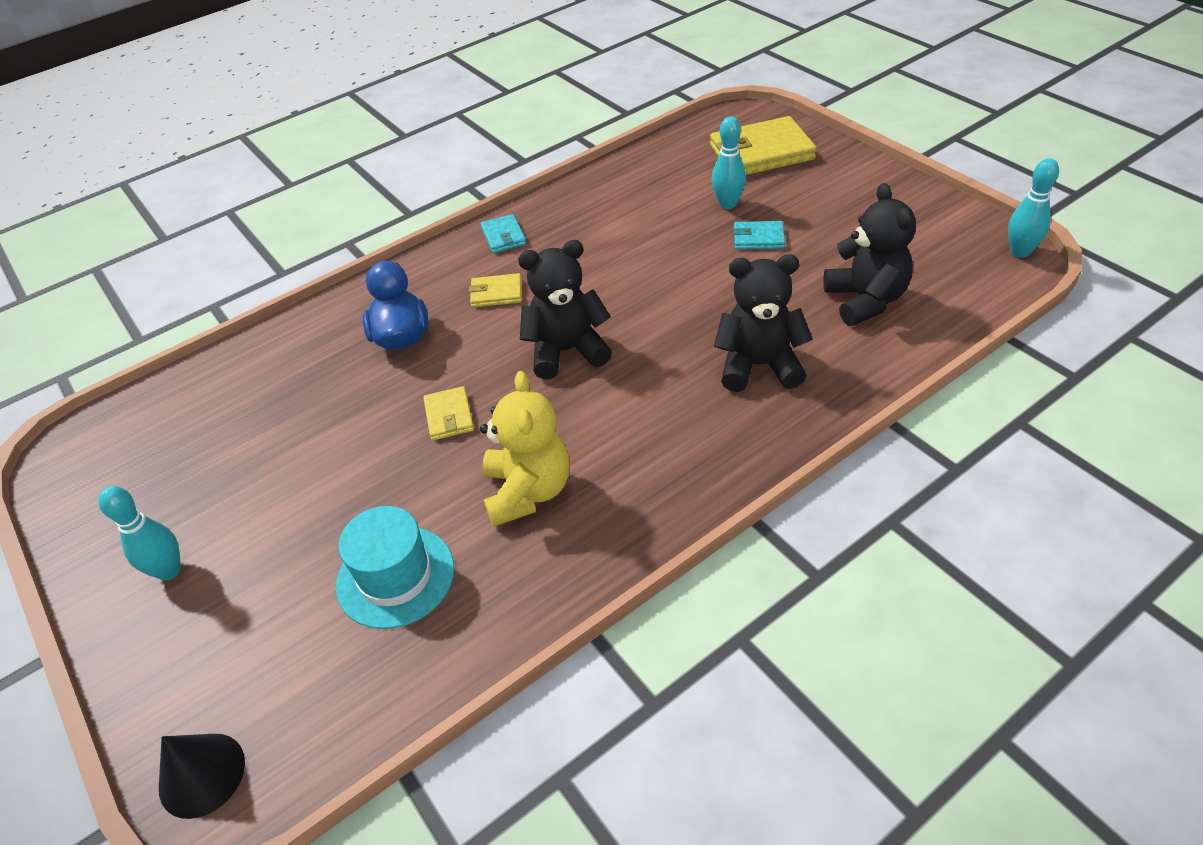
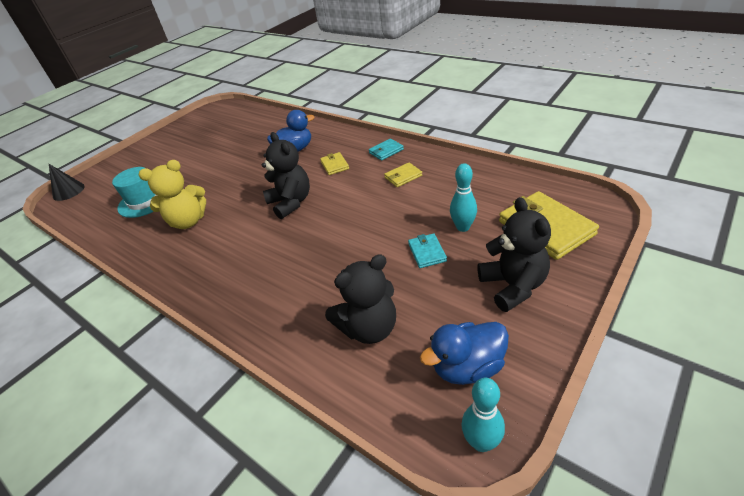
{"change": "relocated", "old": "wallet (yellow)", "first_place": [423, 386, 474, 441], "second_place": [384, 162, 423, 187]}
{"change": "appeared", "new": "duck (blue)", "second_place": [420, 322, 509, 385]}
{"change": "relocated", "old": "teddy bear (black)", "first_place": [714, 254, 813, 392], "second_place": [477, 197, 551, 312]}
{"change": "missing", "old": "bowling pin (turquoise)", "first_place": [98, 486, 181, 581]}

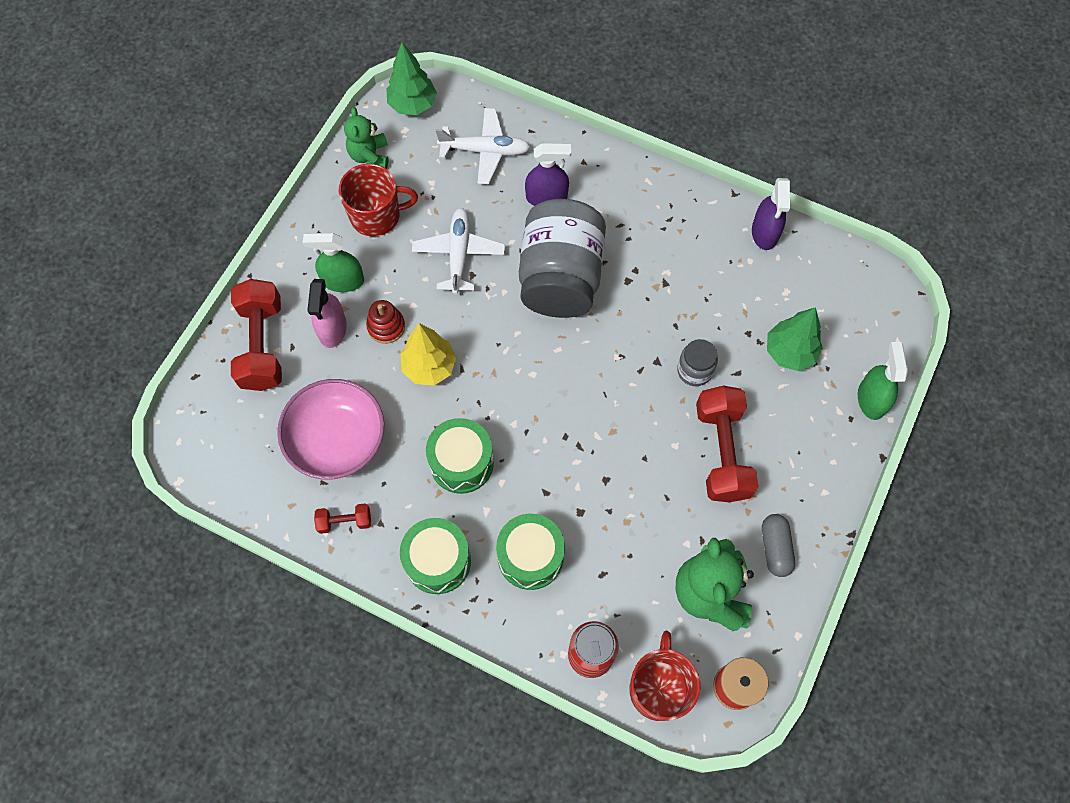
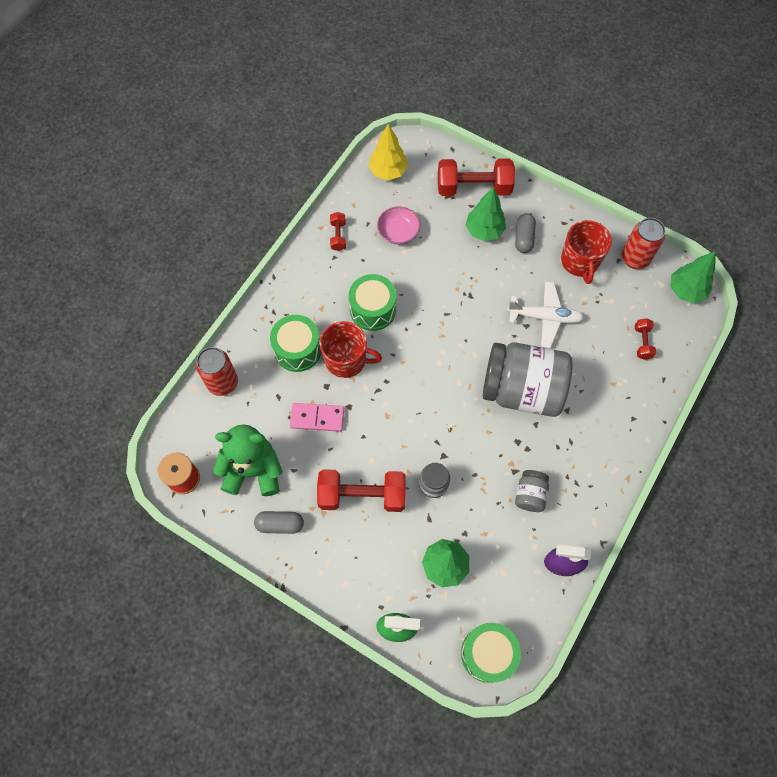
{"change": "appeared", "new": "domino (pink)", "second_place": [290, 403, 344, 432]}
{"change": "relocated", "old": "mug (red)", "first_place": [629, 631, 700, 721], "second_place": [320, 321, 382, 378]}
{"change": "relocated", "old": "tree (yellow)", "first_place": [400, 323, 457, 386], "second_place": [369, 124, 408, 180]}
{"change": "size", "old": "bowl (pink)", "first_place": [277, 379, 385, 479], "second_place": [377, 206, 420, 244], "factor": 0.58}
{"change": "relocated", "old": "drum (green)", "first_place": [400, 518, 471, 594], "second_place": [461, 623, 521, 683]}
{"change": "exchanged", "old": "spray bottle (pink)", "new": "tree (green)", "first_place": [307, 279, 347, 348], "second_place": [466, 187, 506, 241]}
{"change": "exchanged", "old": "spray bottle (green)", "new": "capsule (grey)", "first_place": [303, 233, 364, 292], "second_place": [515, 213, 536, 253]}
{"change": "appeared", "new": "jar (grey)", "second_place": [515, 470, 549, 512]}
{"change": "exchanged", "old": "teddy bear (green)", "new": "can (red)", "first_place": [344, 107, 388, 169], "second_place": [621, 218, 665, 269]}
{"change": "exchanged", "old": "plane (white)", "new": "dumbbell (red)", "first_place": [436, 108, 530, 184], "second_place": [635, 318, 656, 360]}
{"change": "missing", "old": "stacking toy (red)", "first_place": [366, 300, 405, 344]}
{"change": "missing", "old": "spray bottle (purple)", "first_place": [525, 143, 571, 206]}

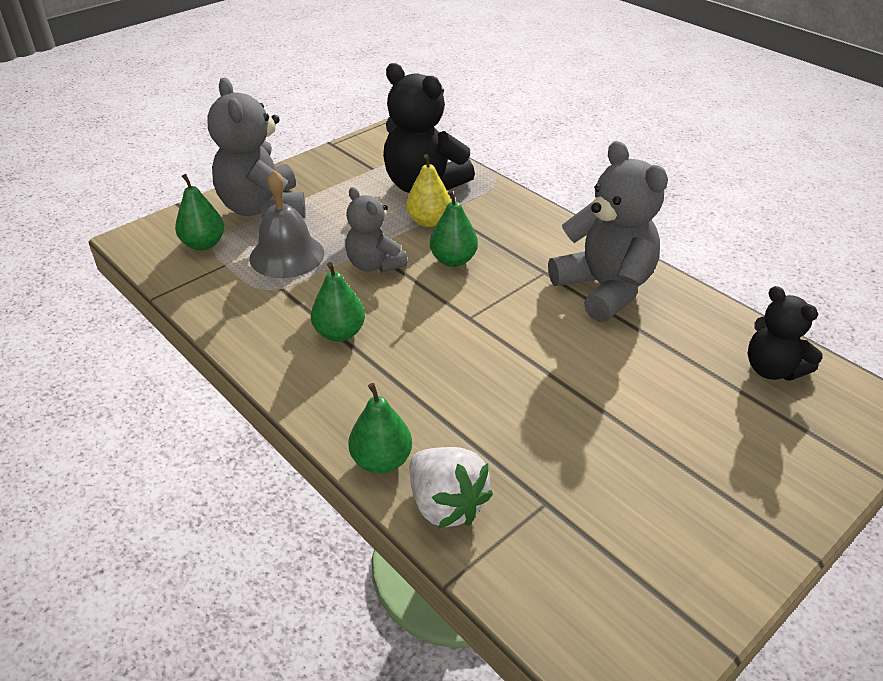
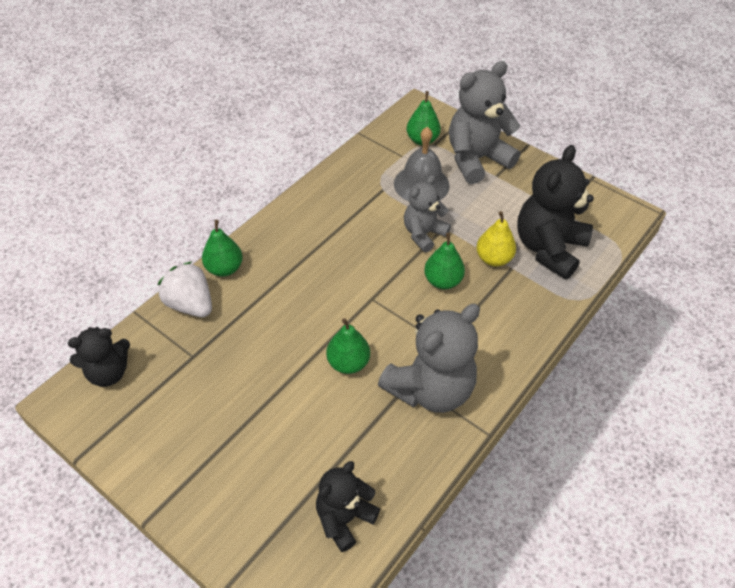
{"change": "appeared", "new": "teddy bear (black)", "second_place": [68, 327, 130, 387]}
{"change": "spun", "old": "strawberry (white)", "first_place": [410, 447, 493, 528], "second_place": [158, 262, 212, 317], "degrees": 90}
{"change": "relocated", "old": "pear (green)", "first_place": [311, 262, 365, 341], "second_place": [326, 318, 370, 374]}

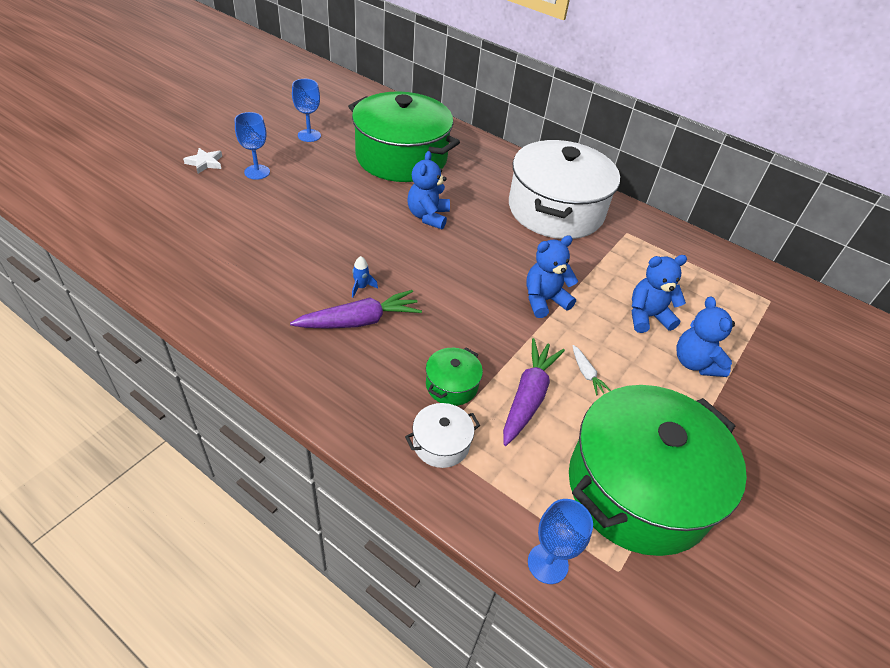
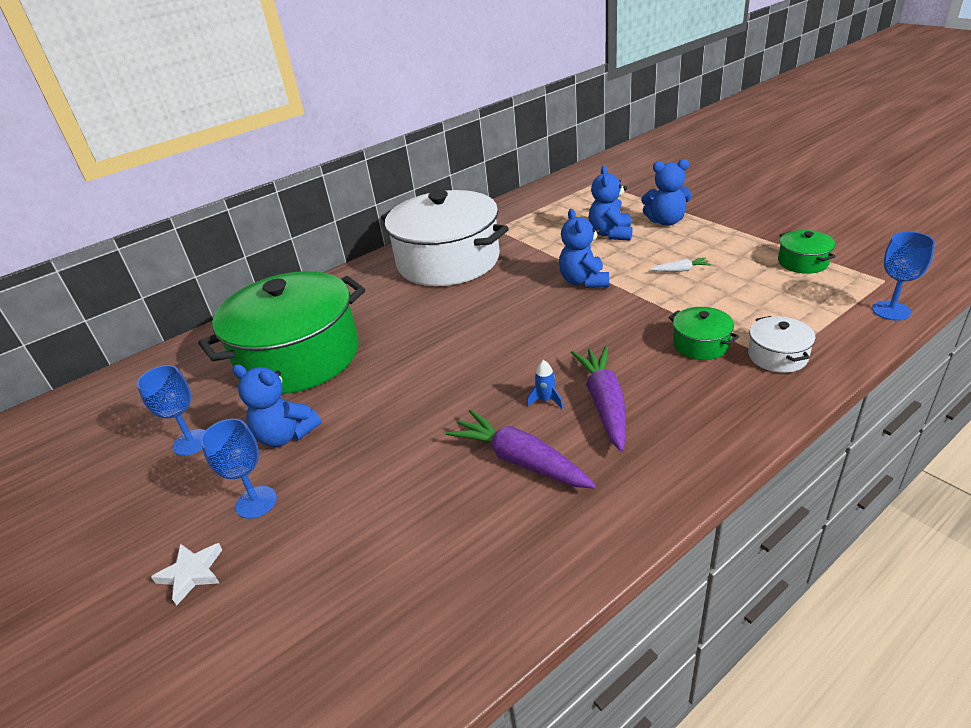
{"change": "relocated", "old": "teddy bear (blue)", "first_place": [407, 151, 450, 229], "second_place": [232, 364, 321, 447]}
{"change": "relocated", "old": "carrot (purple)", "first_place": [503, 338, 565, 446], "second_place": [445, 409, 596, 488]}
{"change": "size", "old": "pot (green)", "first_place": [569, 385, 747, 556], "second_place": [778, 230, 836, 274], "factor": 0.41}

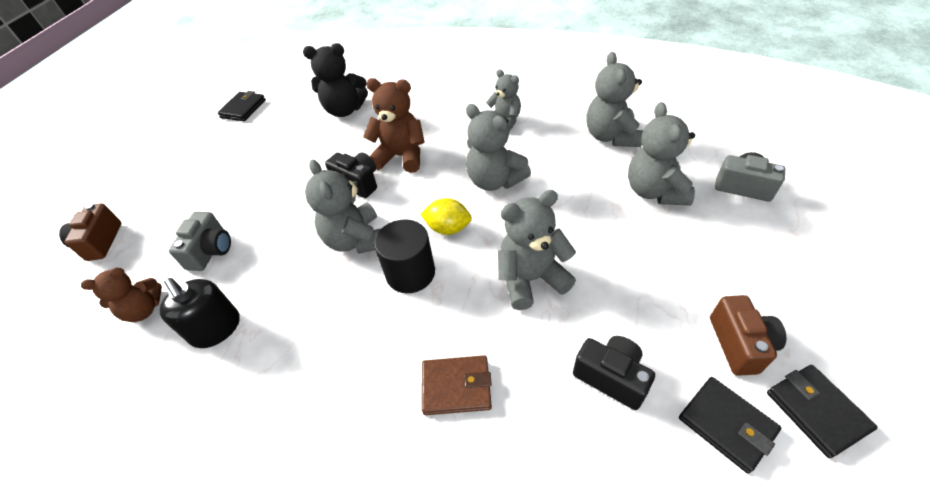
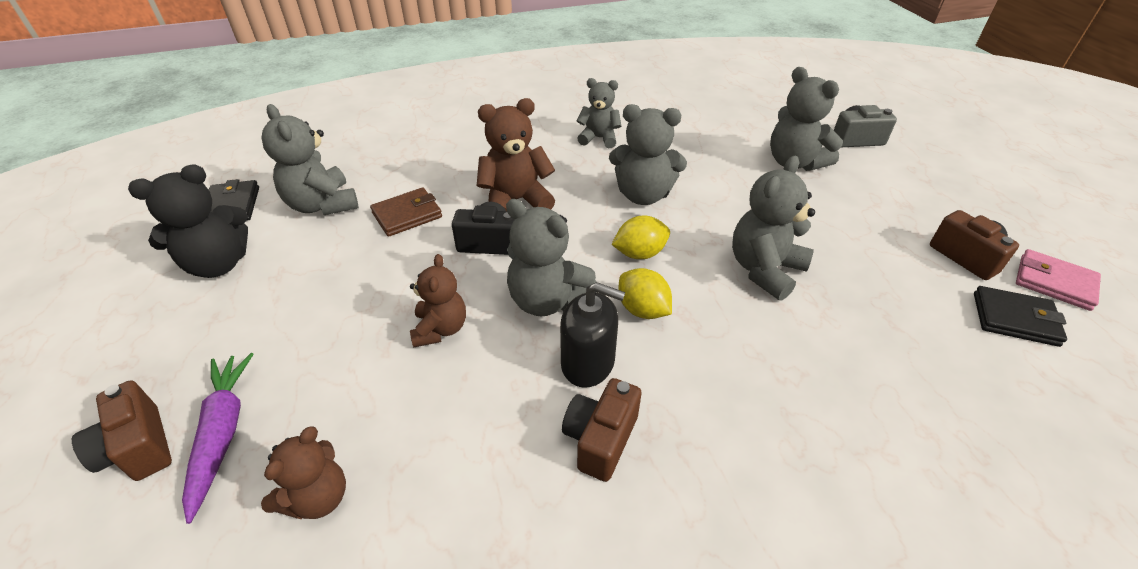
{"change": "relocated", "old": "teddy bear (black)", "first_place": [303, 43, 368, 117], "second_place": [128, 164, 248, 278]}
{"change": "appeared", "new": "carrot (purple)", "second_place": [182, 353, 254, 524]}
{"change": "relocated", "old": "teddy bear (grey)", "first_place": [586, 52, 643, 147], "second_place": [261, 104, 359, 215]}
{"change": "relocated", "old": "wallet (brown)", "first_place": [422, 355, 492, 415], "second_place": [370, 188, 442, 237]}
{"change": "appeared", "new": "teddy bear (brown)", "second_place": [410, 254, 466, 348]}
{"change": "relocated", "old": "soap dispenser (black)", "first_place": [160, 278, 240, 348], "second_place": [560, 282, 625, 388]}
{"change": "appeared", "new": "camera (brown)", "second_place": [562, 378, 642, 482]}
{"change": "exchanged", "old": "cylinder (black)", "new": "lemon (yellow)", "first_place": [374, 219, 435, 293], "second_place": [618, 268, 672, 319]}
{"change": "colour", "old": "wallet (black)", "new": "wallet (pink)", "first_place": [767, 365, 878, 458], "second_place": [1016, 249, 1101, 311]}
{"change": "missing", "old": "camera (grey)", "first_place": [169, 212, 231, 271]}
{"change": "missing", "old": "camera (black)", "first_place": [573, 336, 655, 410]}

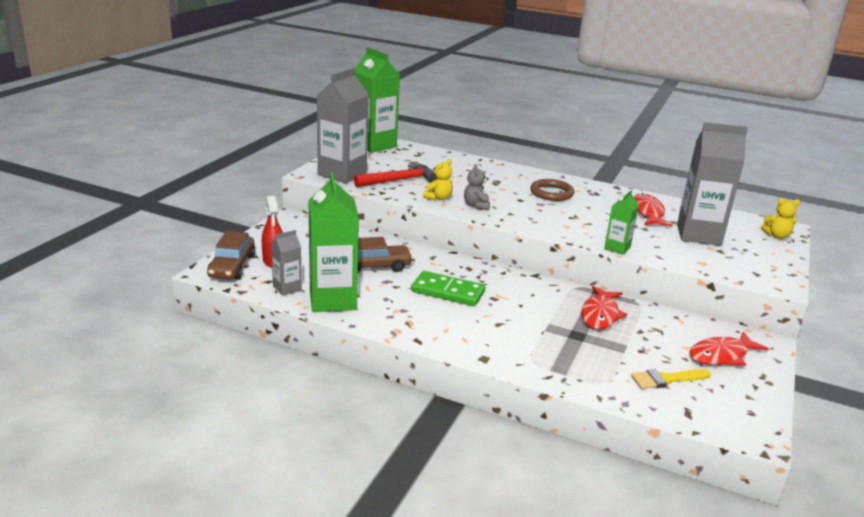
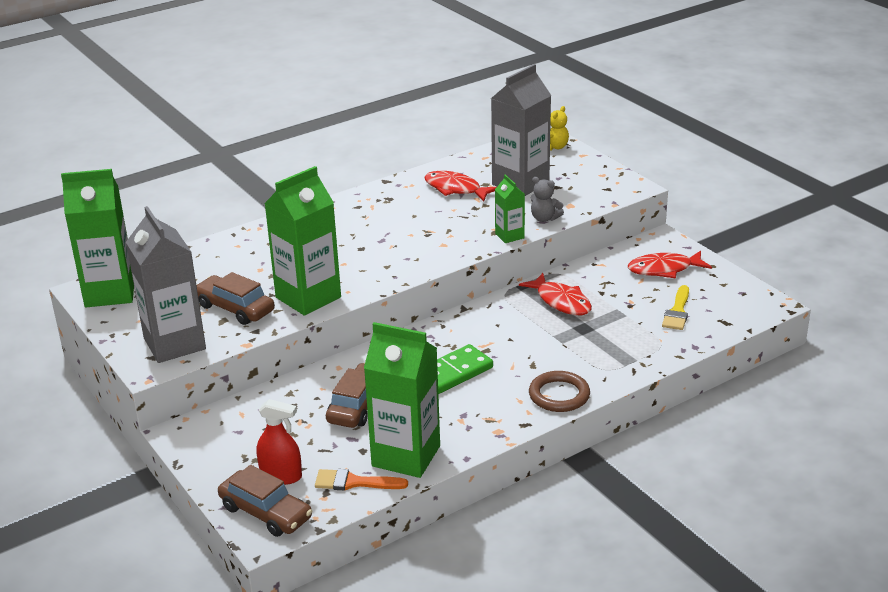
{"change": "exchanged", "old": "hammer (red)", "new": "car (brown)", "first_place": [354, 164, 437, 187], "second_place": [196, 272, 275, 325]}
{"change": "exchanged", "old": "teddy bear (yellow)", "new": "carton (green)", "first_place": [423, 159, 453, 201], "second_place": [264, 166, 341, 316]}
{"change": "exchanged", "old": "carton (grey)", "new": "brush (orange)", "first_place": [271, 230, 302, 296], "second_place": [315, 469, 408, 490]}
{"change": "relocated", "old": "ring (brown)", "first_place": [530, 179, 574, 201], "second_place": [529, 371, 590, 412]}
{"change": "relocated", "old": "teddy bear (grey)", "first_place": [464, 164, 490, 210], "second_place": [531, 177, 564, 222]}
{"change": "spun", "old": "fish (red)", "first_place": [690, 331, 769, 366], "second_place": [628, 251, 712, 279], "degrees": 75}

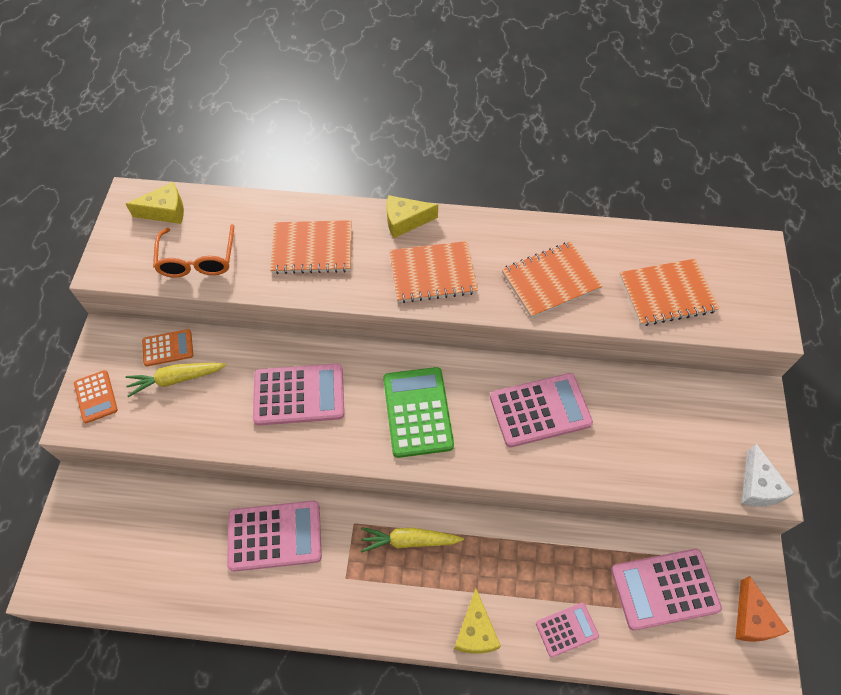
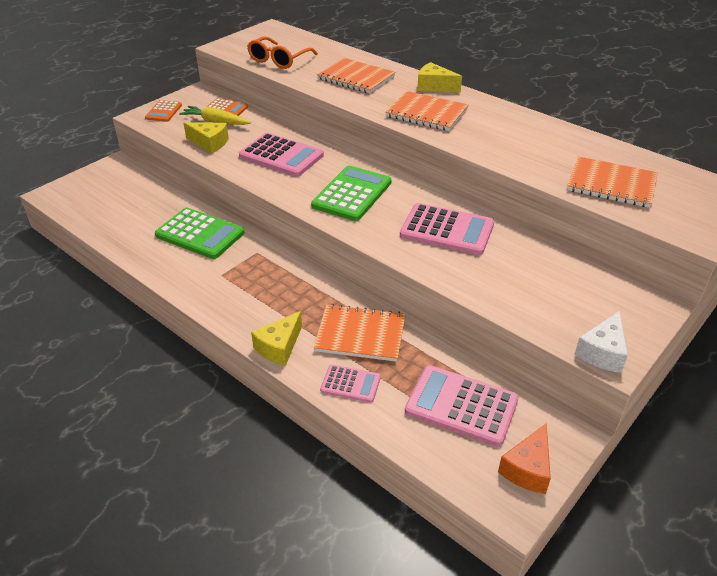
{"change": "colour", "old": "calculator (pink)", "new": "calculator (green)", "first_place": [227, 501, 322, 572], "second_place": [155, 208, 245, 259]}
{"change": "relocated", "old": "cheese (yellow)", "first_place": [126, 182, 184, 224], "second_place": [184, 122, 229, 154]}
{"change": "relocated", "old": "notebook (orange)", "first_place": [502, 242, 602, 318], "second_place": [313, 304, 406, 362]}
{"change": "missing", "old": "carrot (yellow)", "first_place": [361, 527, 464, 553]}

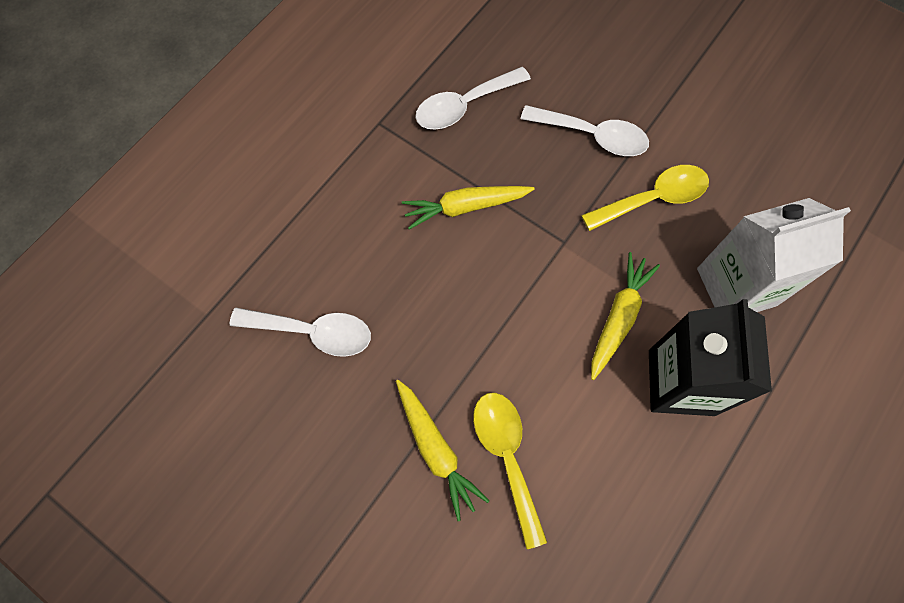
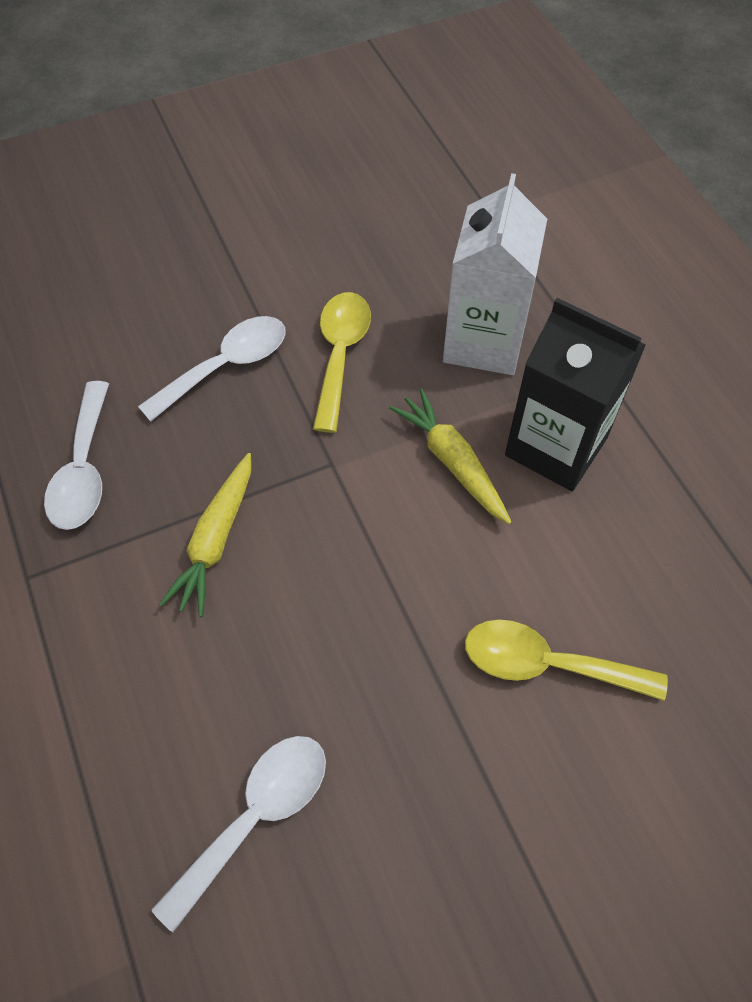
{"change": "missing", "old": "carrot (yellow)", "first_place": [396, 380, 490, 521]}

